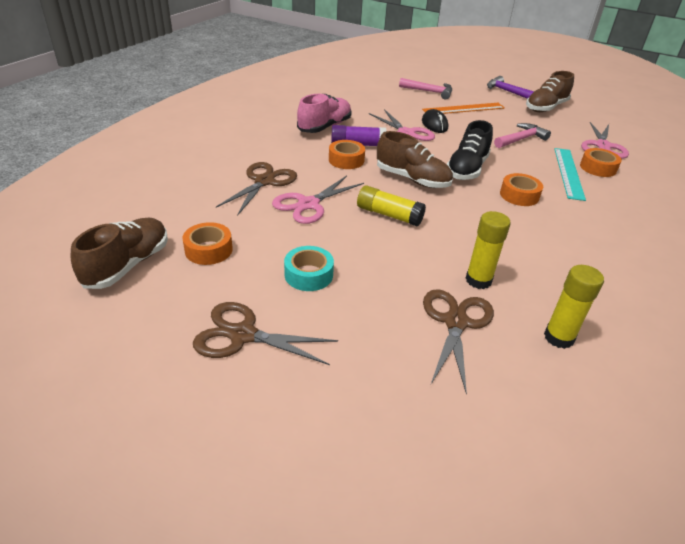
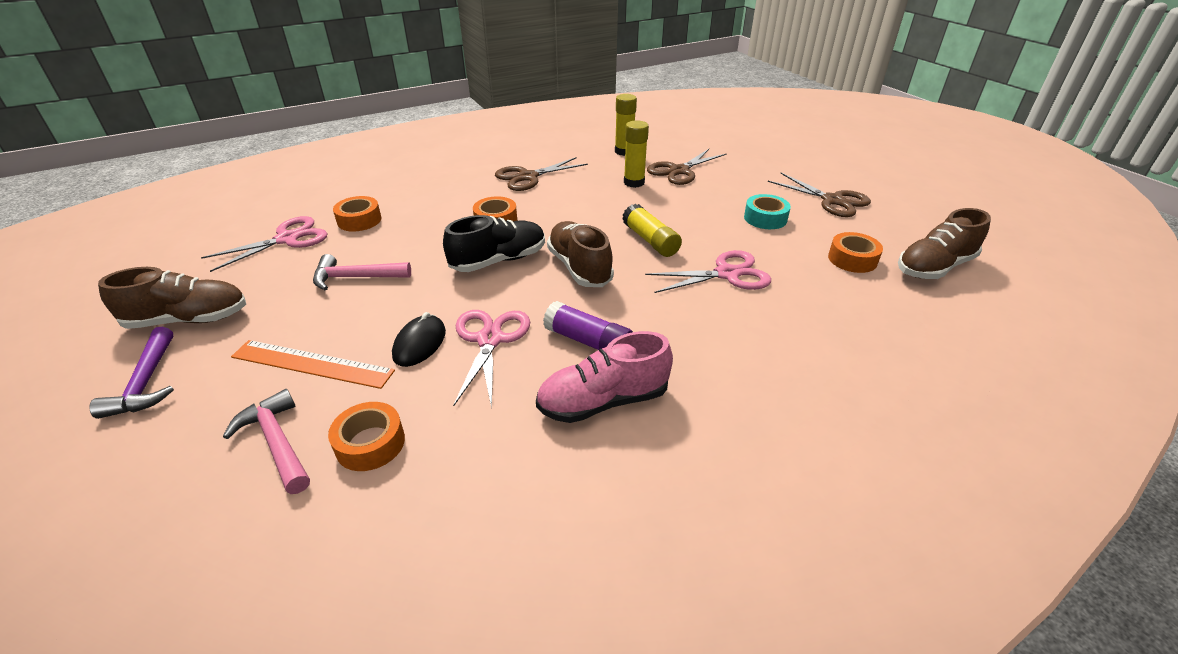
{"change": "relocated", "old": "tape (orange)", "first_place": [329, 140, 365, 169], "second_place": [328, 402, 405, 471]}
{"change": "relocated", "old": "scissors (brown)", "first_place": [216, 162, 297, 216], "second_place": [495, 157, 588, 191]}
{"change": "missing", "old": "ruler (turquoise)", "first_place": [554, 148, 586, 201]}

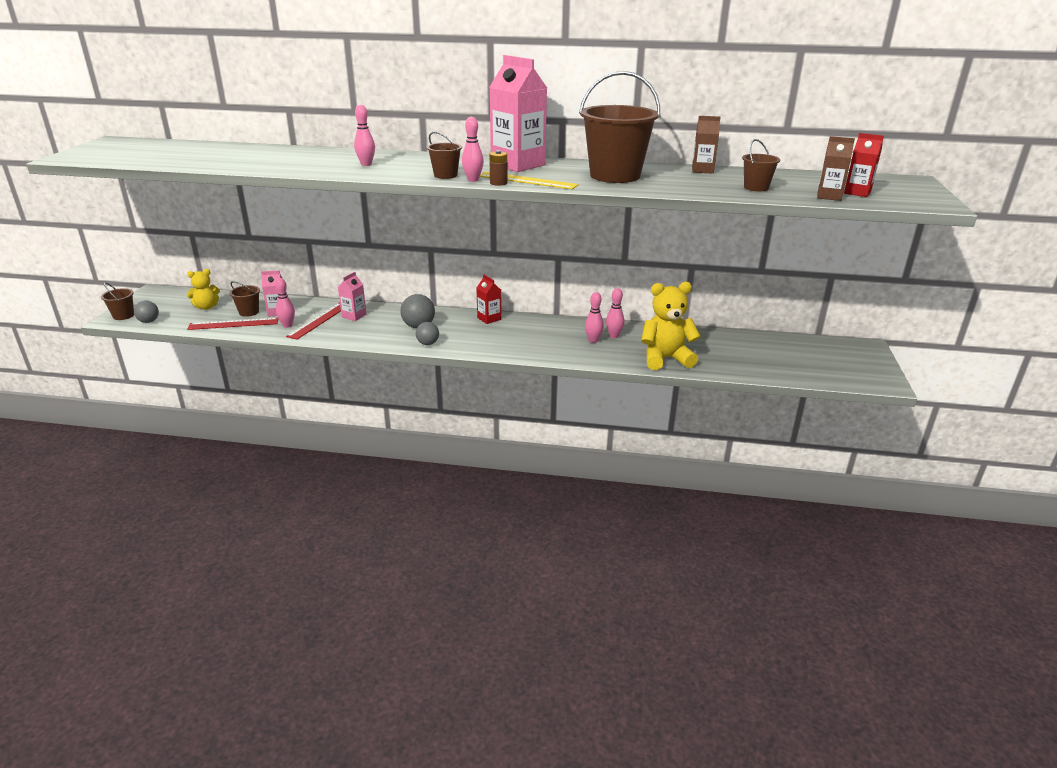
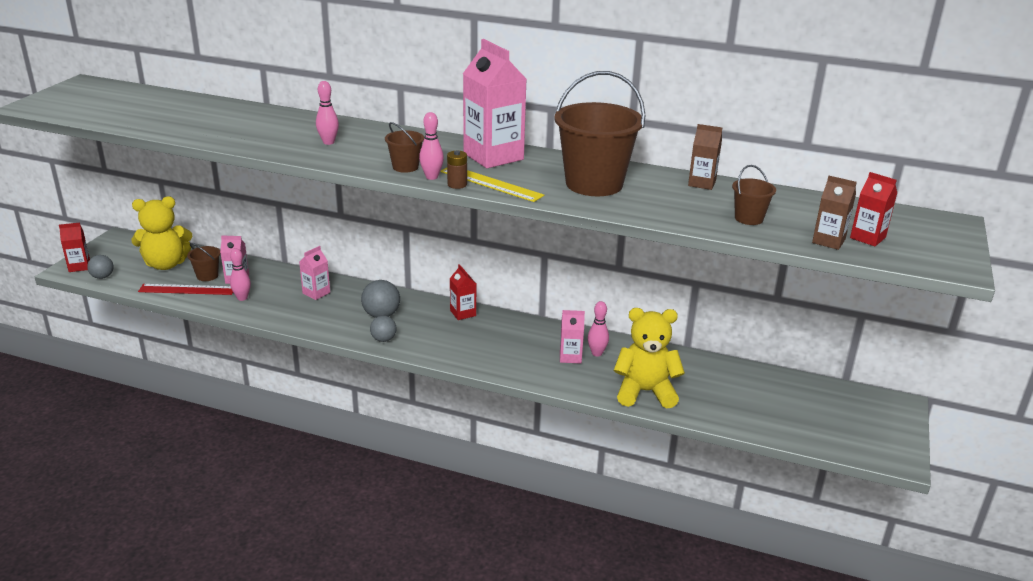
{"change": "exchanged", "old": "bucket (brown)", "new": "carton (red)", "first_place": [101, 282, 134, 320], "second_place": [59, 222, 90, 272]}
{"change": "size", "old": "teddy bear (yellow)", "first_place": [187, 269, 220, 310], "second_place": [131, 196, 193, 270], "factor": 1.7}
{"change": "exchanged", "old": "bowling pin (pink)", "new": "carton (pink)", "first_place": [585, 292, 604, 343], "second_place": [560, 310, 585, 363]}
{"change": "missing", "old": "ruler (red)", "first_place": [286, 303, 341, 340]}

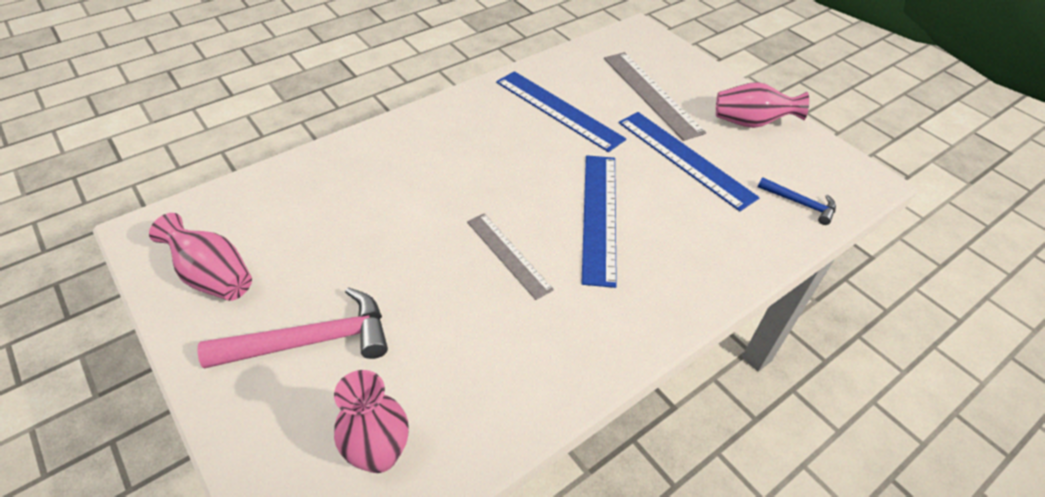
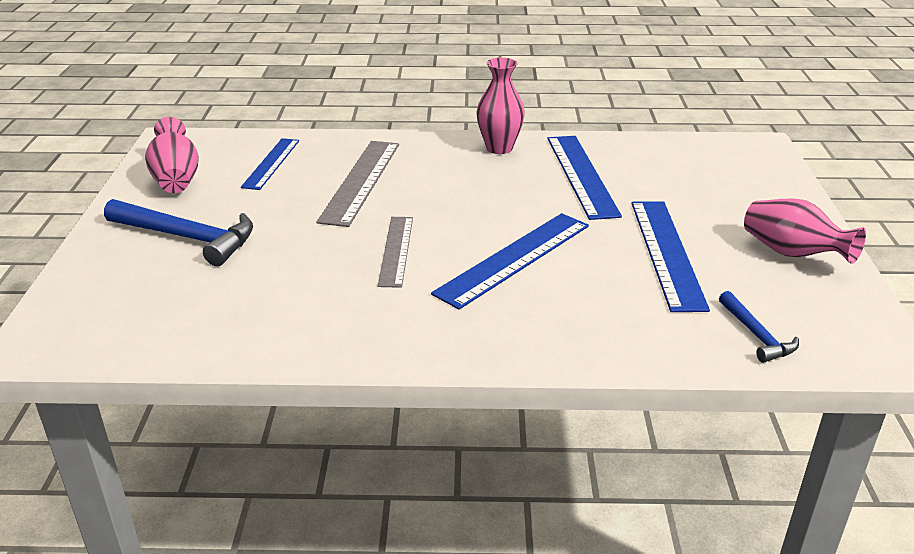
{"change": "colour", "old": "hammer (pink)", "new": "hammer (blue)", "first_place": [197, 287, 388, 368], "second_place": [104, 199, 253, 266]}
{"change": "appeared", "new": "ruler (blue)", "second_place": [241, 138, 299, 190]}
{"change": "relocated", "old": "ruler (grey)", "first_place": [604, 52, 706, 141], "second_place": [317, 141, 399, 227]}
{"change": "relocated", "old": "vase (pink)", "first_place": [334, 370, 409, 473], "second_place": [477, 58, 525, 154]}

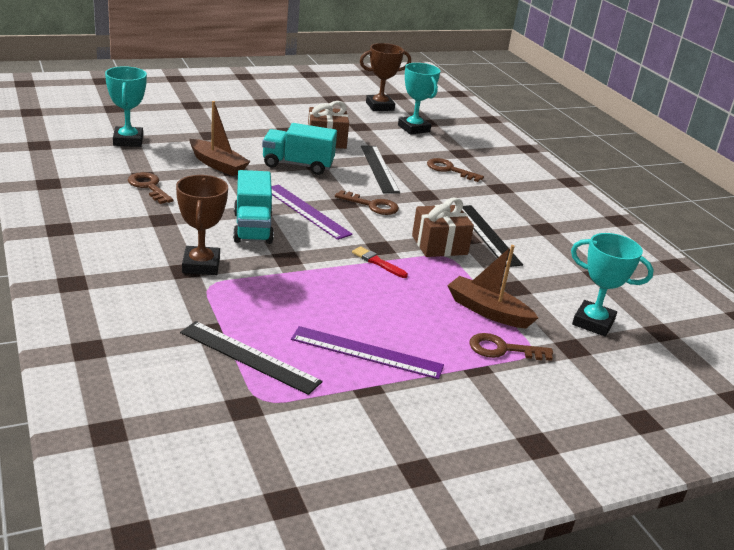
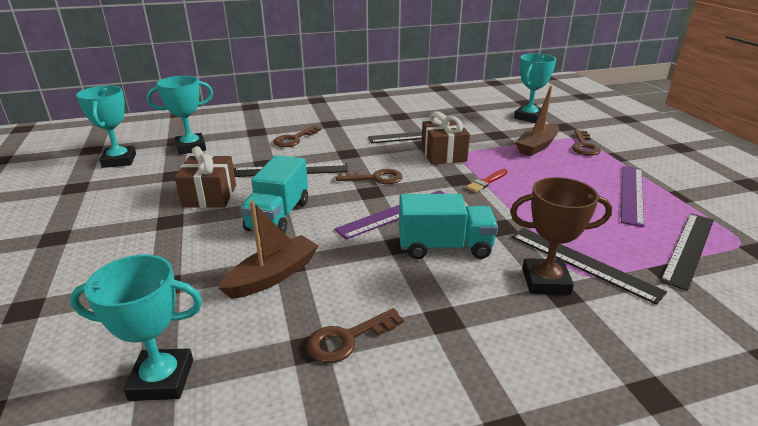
{"change": "colour", "old": "trophy (brown)", "new": "trophy (turquoise)", "first_place": [360, 43, 411, 111], "second_place": [76, 85, 136, 168]}
{"change": "spun", "old": "key (brown)", "first_place": [335, 190, 399, 215], "second_place": [336, 169, 403, 184], "degrees": 60}
{"change": "appeared", "new": "ruler (black)", "second_place": [511, 228, 667, 305]}

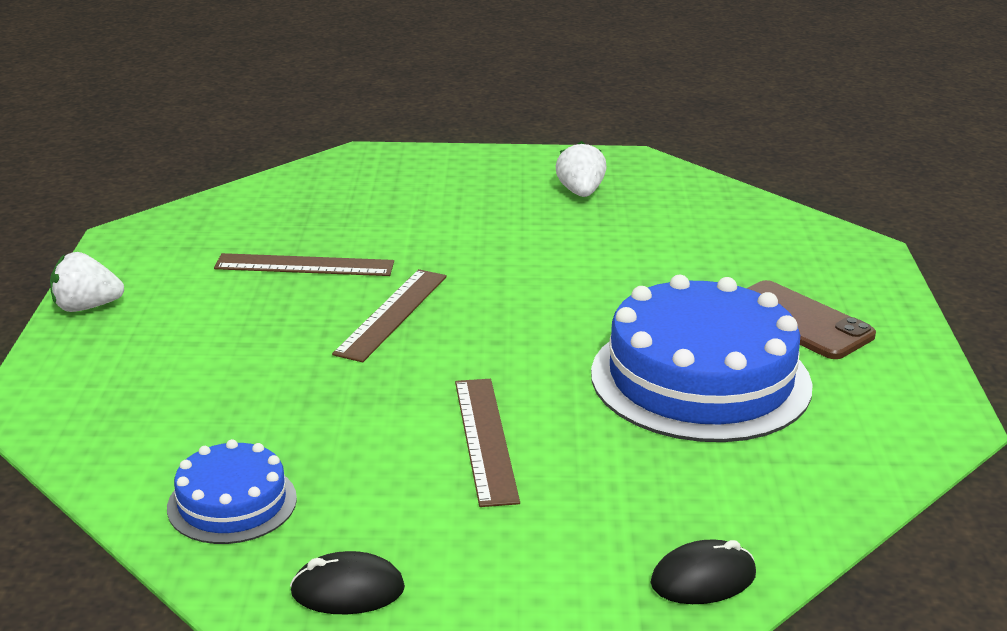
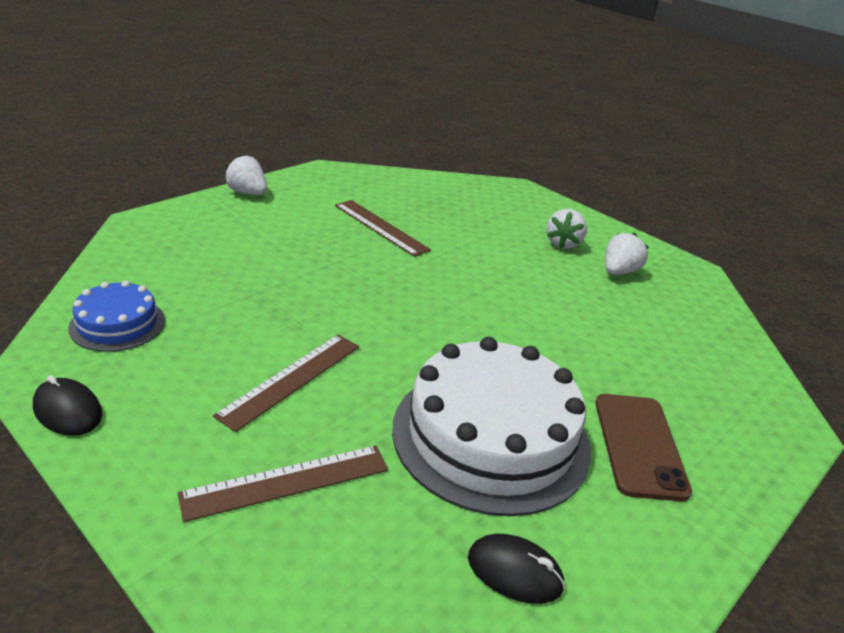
{"change": "relocated", "old": "ruler (brown)", "first_place": [332, 269, 447, 363], "second_place": [177, 445, 388, 522]}
{"change": "colour", "old": "cake (blue)", "new": "cake (white)", "first_place": [591, 275, 813, 442], "second_place": [392, 337, 591, 516]}
{"change": "relocated", "old": "mouse (black)", "first_place": [650, 539, 756, 604], "second_place": [468, 534, 565, 604]}
{"change": "appeared", "new": "strawberry (white)", "second_place": [546, 209, 587, 249]}

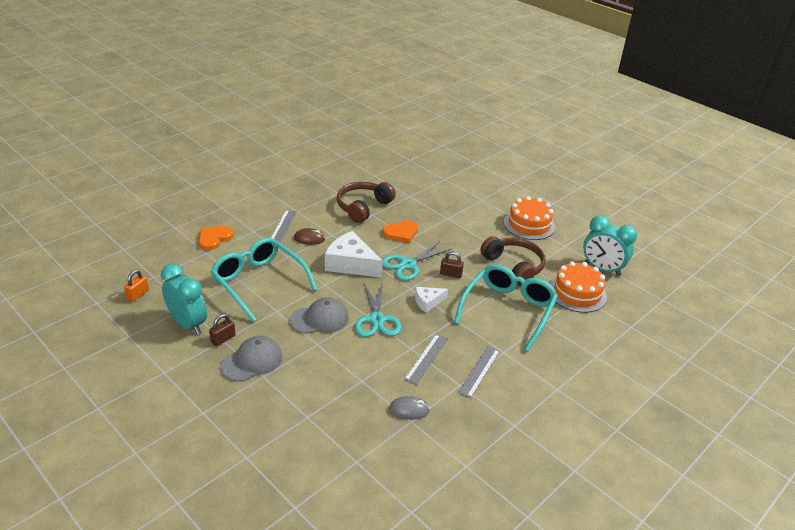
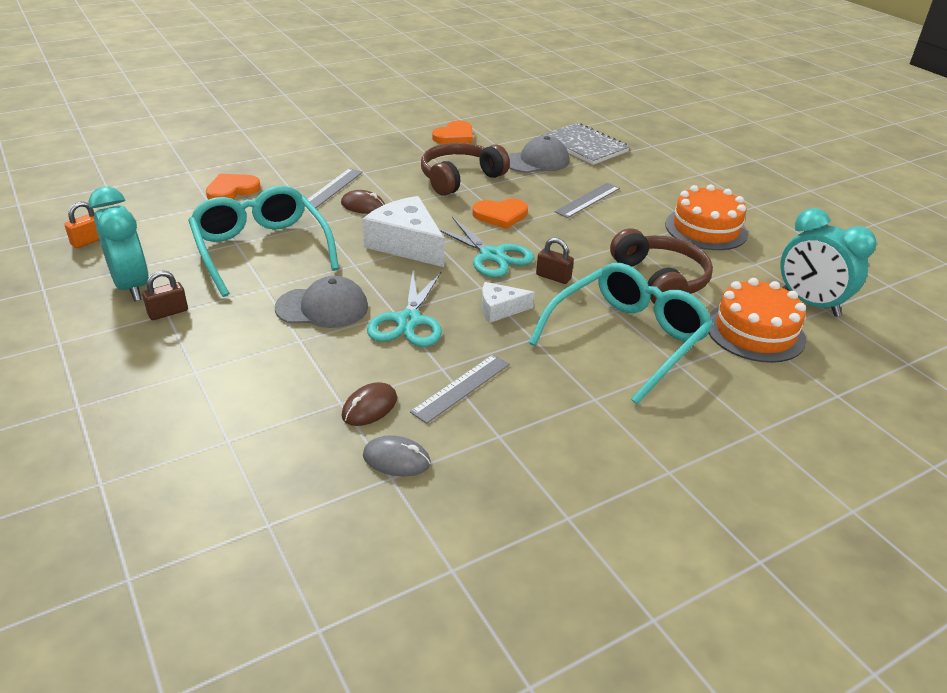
{"change": "appeared", "new": "mouse (brown)", "second_place": [341, 382, 397, 426]}
{"change": "appeared", "new": "heart (orange)", "second_place": [432, 120, 473, 144]}
{"change": "spun", "old": "scissors (turquoise)", "first_place": [382, 241, 451, 281], "second_place": [439, 217, 535, 278], "degrees": -105}
{"change": "relocated", "old": "cap (grey)", "first_place": [220, 336, 282, 382], "second_place": [508, 136, 569, 173]}
{"change": "appeared", "new": "notebook (grey)", "second_place": [541, 123, 630, 165]}
{"change": "relocated", "old": "ruler (grey)", "first_place": [458, 346, 500, 398], "second_place": [555, 183, 620, 218]}

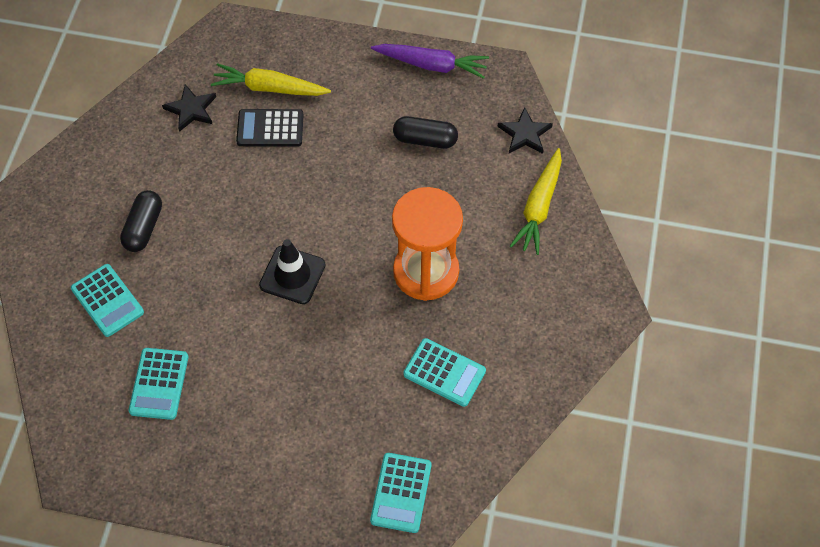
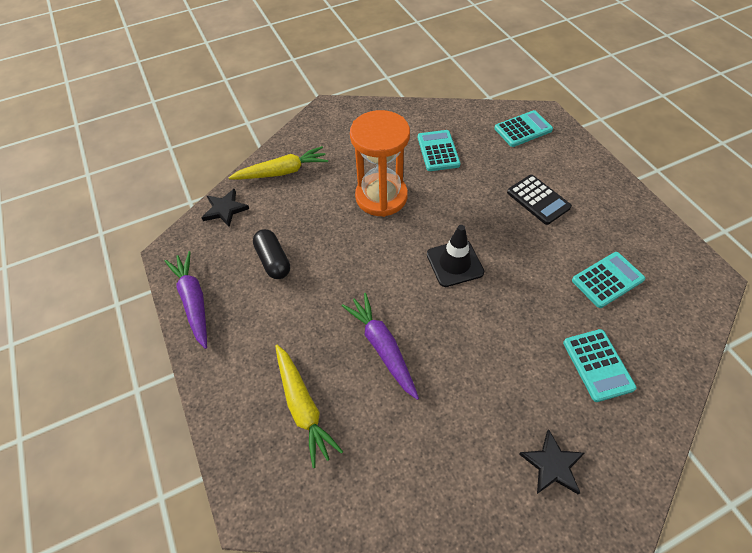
{"change": "appeared", "new": "carrot (purple)", "second_place": [342, 293, 419, 400]}
{"change": "relocated", "old": "calculator (black)", "first_place": [236, 109, 303, 147], "second_place": [507, 175, 572, 225]}
{"change": "relocated", "old": "star (black)", "first_place": [162, 84, 216, 132], "second_place": [519, 429, 585, 495]}
{"change": "spun", "old": "calculator (turquoise)", "first_place": [71, 264, 144, 337], "second_place": [563, 329, 637, 402], "degrees": 150}
{"change": "missing", "old": "capsule (black)", "first_place": [120, 190, 162, 252]}

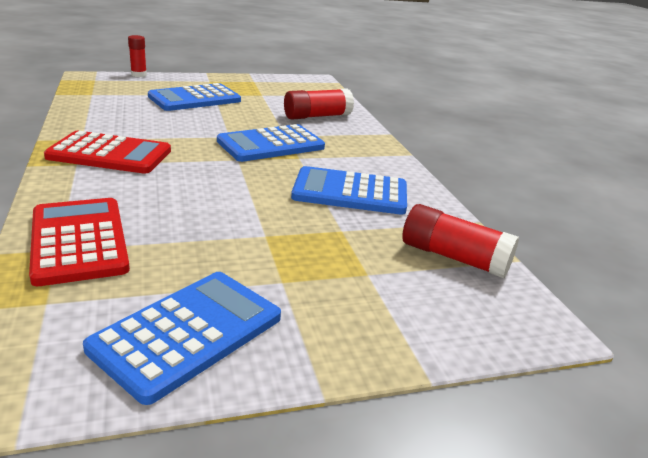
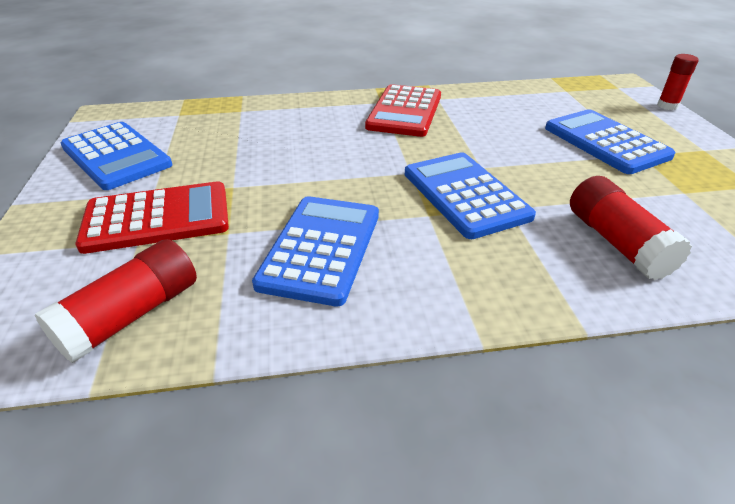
{"change": "relocated", "old": "calculator (red)", "first_place": [29, 198, 130, 286], "second_place": [75, 181, 229, 254]}

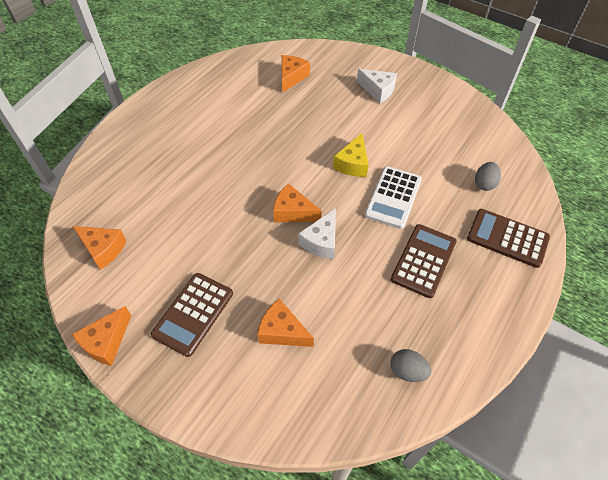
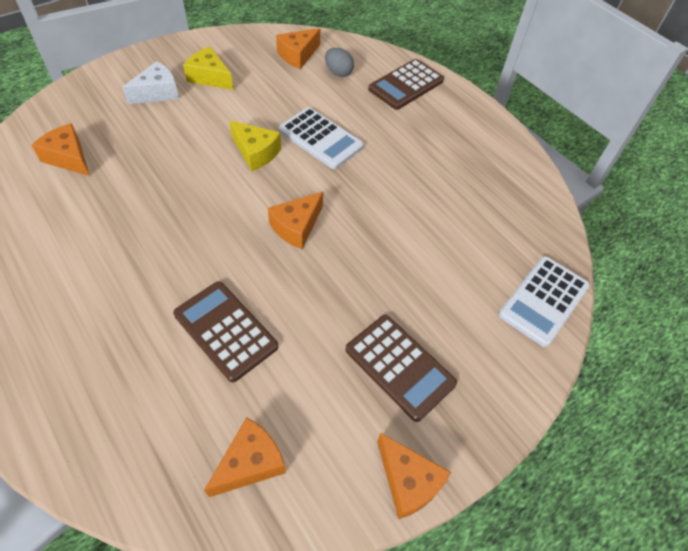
{"change": "relocated", "old": "calculator (brown)", "first_place": [391, 224, 457, 298], "second_place": [173, 281, 278, 382]}
{"change": "appeared", "new": "cheese (yellow)", "second_place": [183, 47, 233, 90]}
{"change": "relocated", "old": "cheese (orange)", "first_place": [257, 298, 314, 347], "second_place": [276, 28, 320, 69]}
{"change": "appeared", "new": "calculator (white)", "second_place": [499, 256, 590, 347]}
{"change": "missing", "old": "cheese (white)", "first_place": [298, 208, 336, 259]}
{"change": "missing", "old": "egg (grey)", "first_place": [390, 349, 431, 382]}

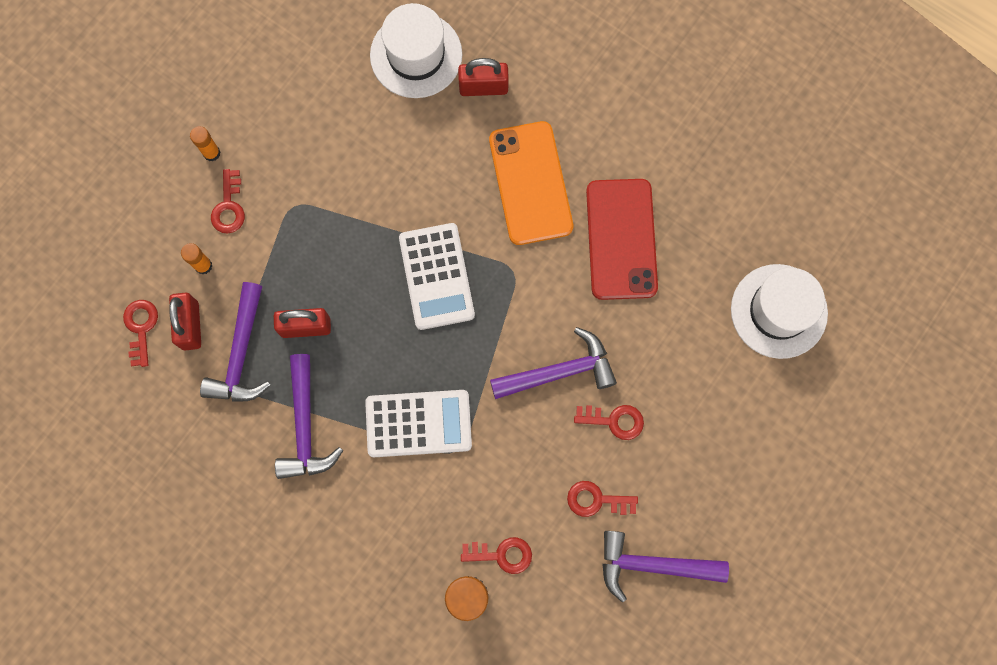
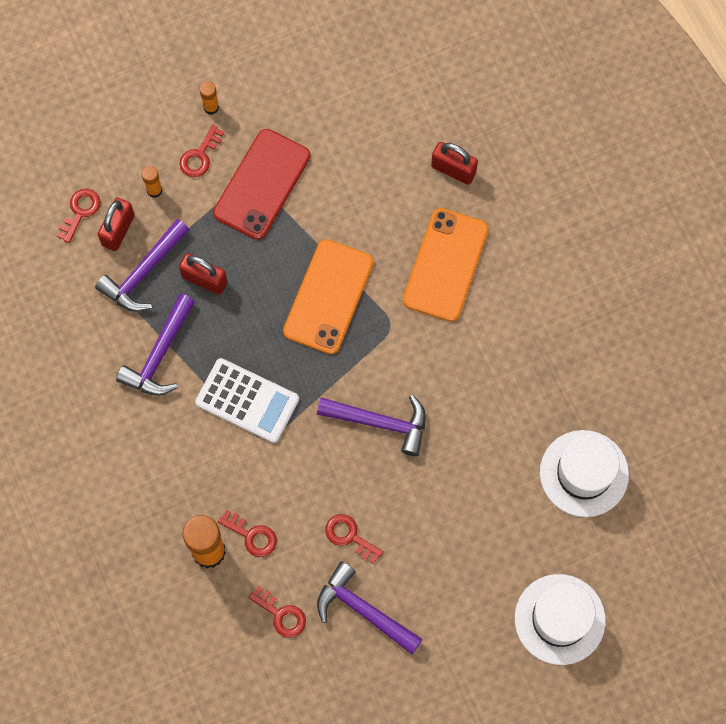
{"change": "relocated", "old": "phone (red)", "first_place": [586, 179, 658, 300], "second_place": [213, 129, 311, 240]}
{"change": "relocated", "old": "key (red)", "first_place": [574, 405, 644, 440], "second_place": [249, 586, 306, 638]}
{"change": "exchanged", "old": "calculator (white)", "new": "phone (orange)", "first_place": [399, 223, 475, 330], "second_place": [283, 239, 374, 354]}
{"change": "relocated", "old": "hat (white)", "first_place": [370, 3, 462, 98], "second_place": [515, 574, 606, 665]}

